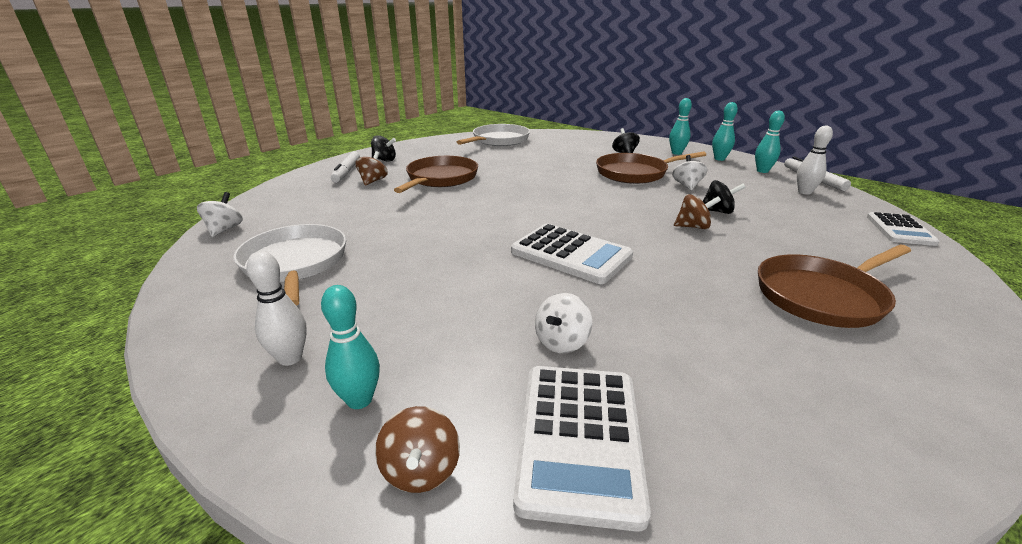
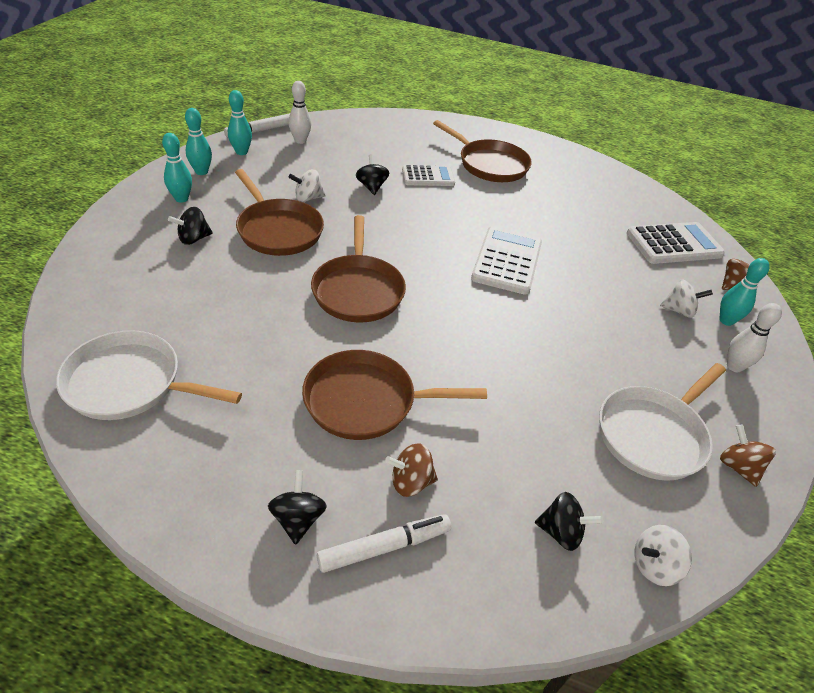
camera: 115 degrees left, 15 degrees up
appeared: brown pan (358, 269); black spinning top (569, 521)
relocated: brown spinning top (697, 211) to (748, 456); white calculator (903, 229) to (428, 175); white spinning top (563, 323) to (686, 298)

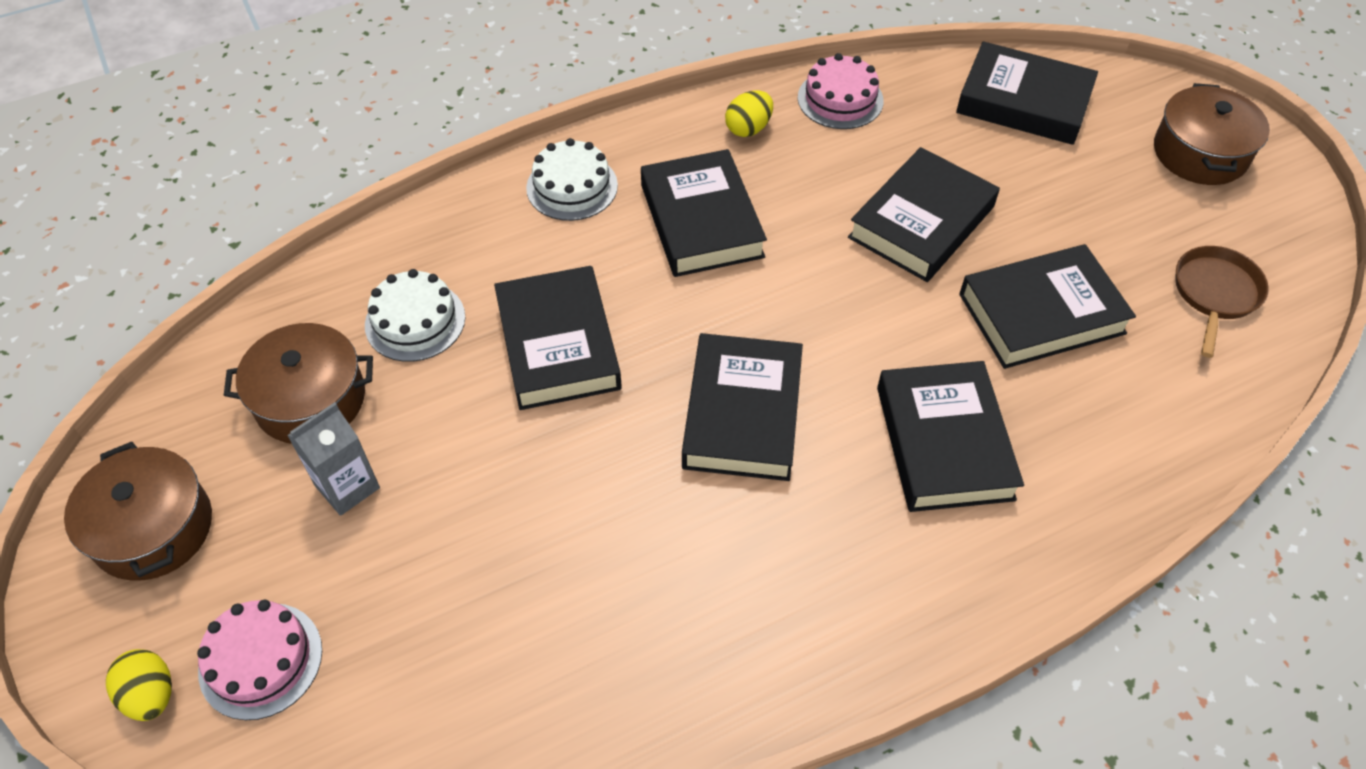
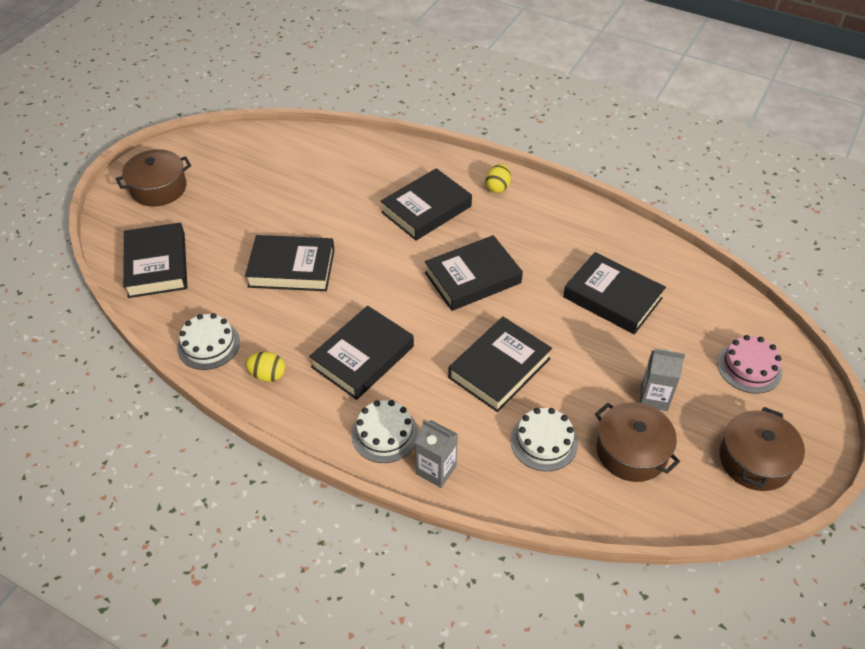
camera: 125 degrees left, 5 degrees down
missing: brown pan (1222, 302)
appeared: grey carton (436, 453)
relocated: black book (1047, 306) to (614, 293); yellow egg (139, 685) to (498, 178)
colour: pink cake (841, 91) to white cake (208, 341)

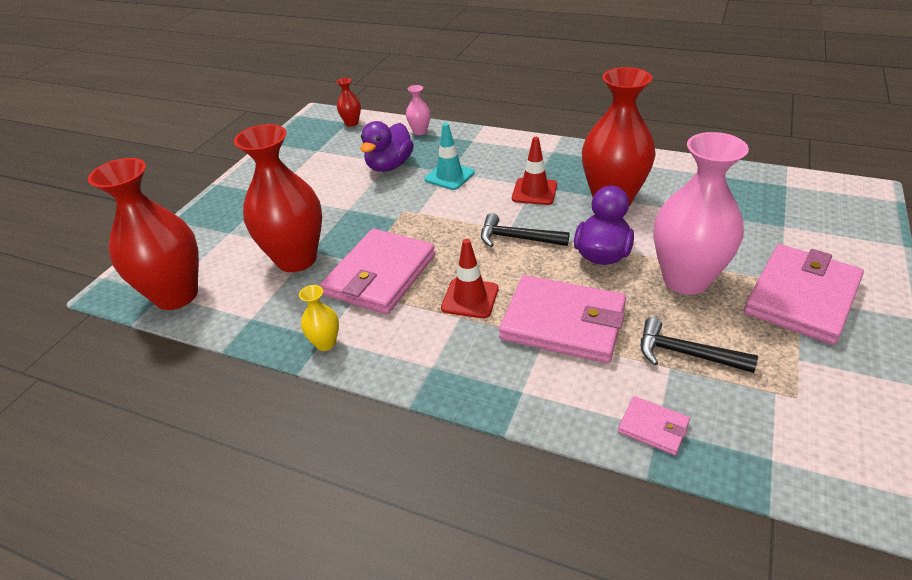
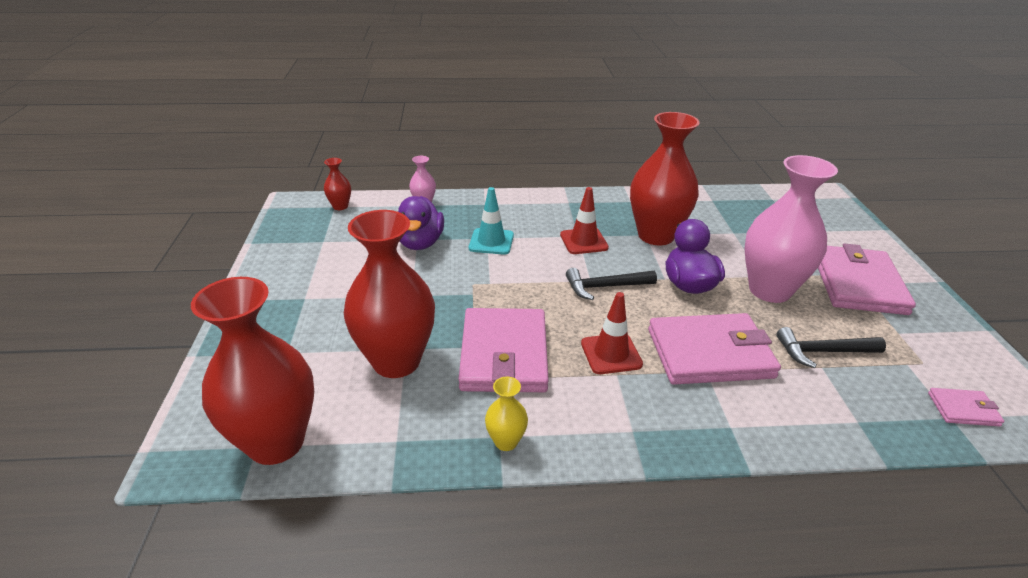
camera: 30 degrees left, 5 degrees down
relocated: pink wallet (654, 425) to (966, 407)

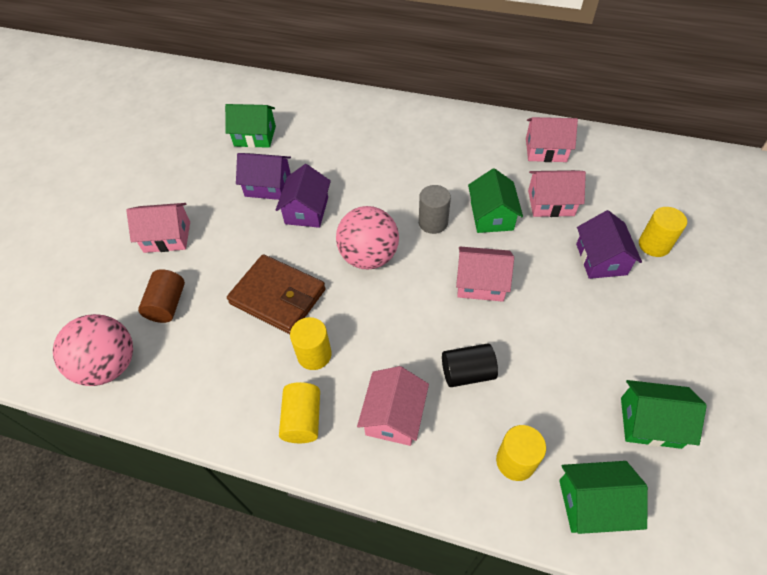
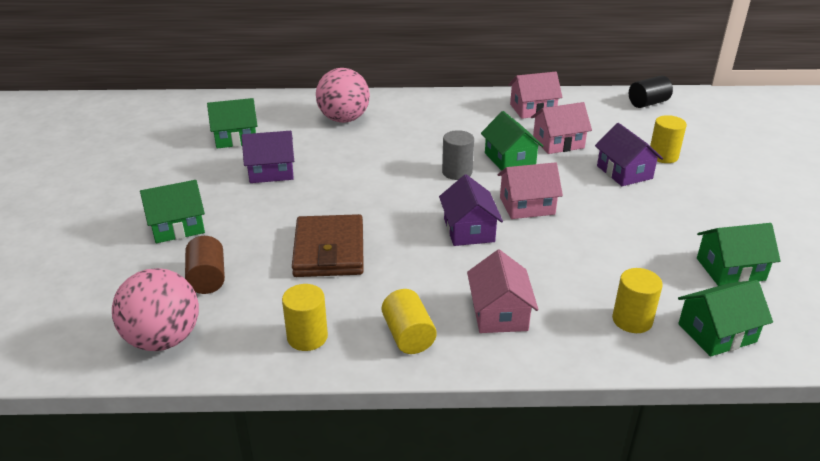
camera: 20 degrees left, 20 degrees down
relocated: purple house (303, 196) to (471, 210); pink ball (367, 237) to (343, 95); yellow cylinder (311, 343) to (305, 317); black cylinder (470, 365) to (651, 92)
colour: pink house (158, 228) to green house (172, 211)
spun: brown wallet (276, 294) = (328, 245) 75 degrees clockwise

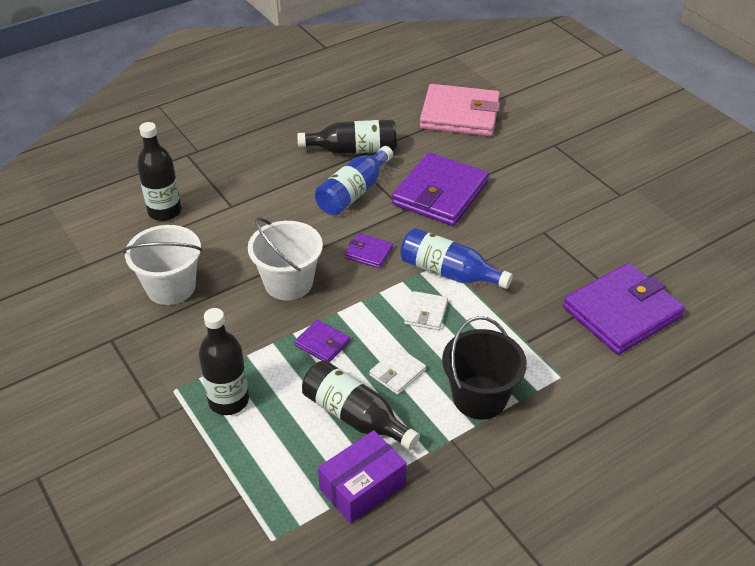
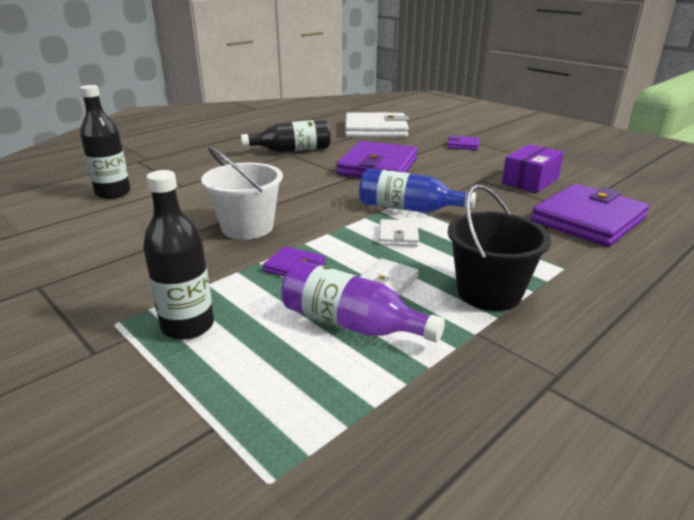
camera: 10 degrees left, 15 degrees down
missing: blue bottle (354, 181); white bucket (162, 265)
relocated: purple wallet (369, 250) to (463, 143); purple box (362, 476) to (533, 168)
colour: pink wallet (460, 110) to white wallet (377, 125); black bottle (361, 405) to purple bottle (363, 301)

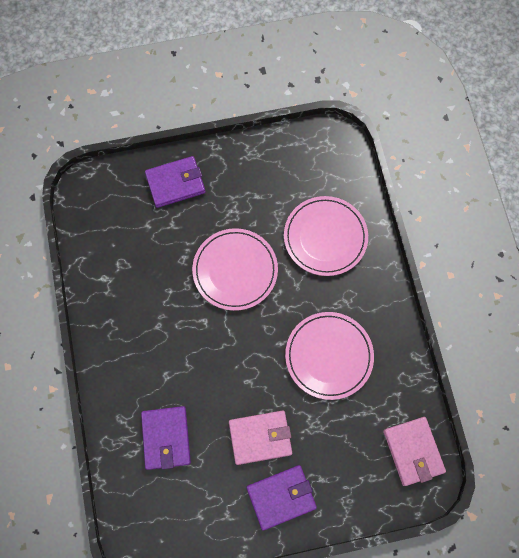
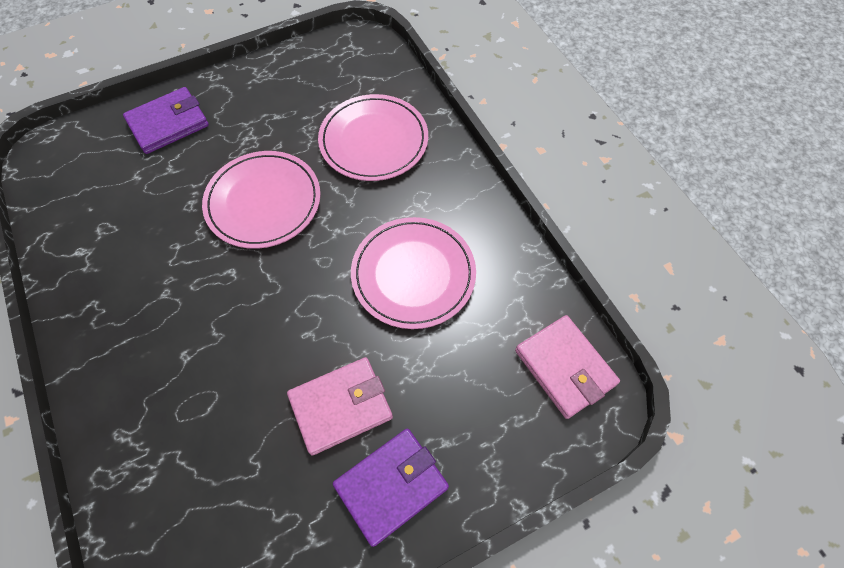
camera: 15 degrees left, 10 degrees down
missing: purple wallet (166, 438)

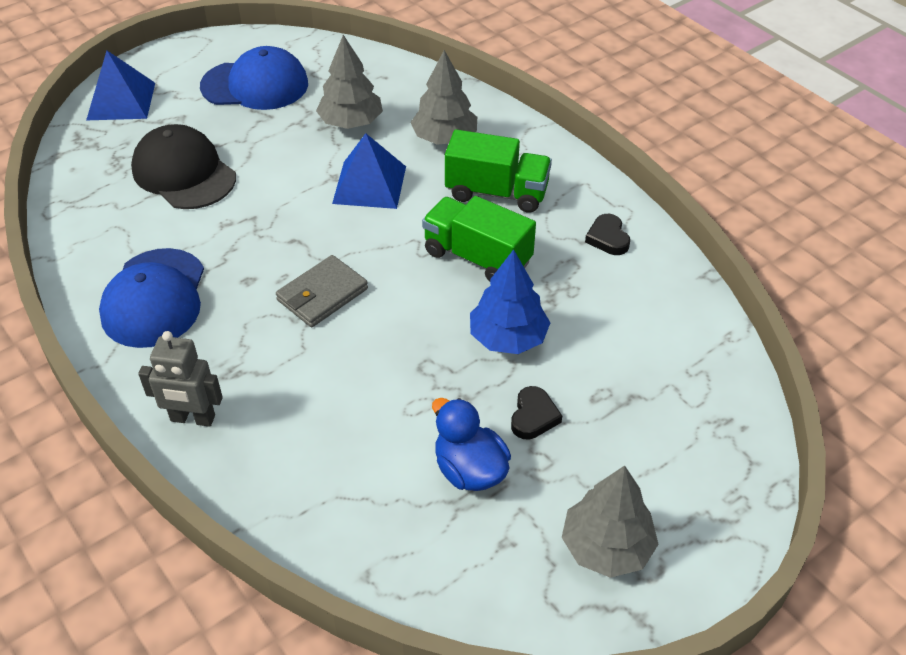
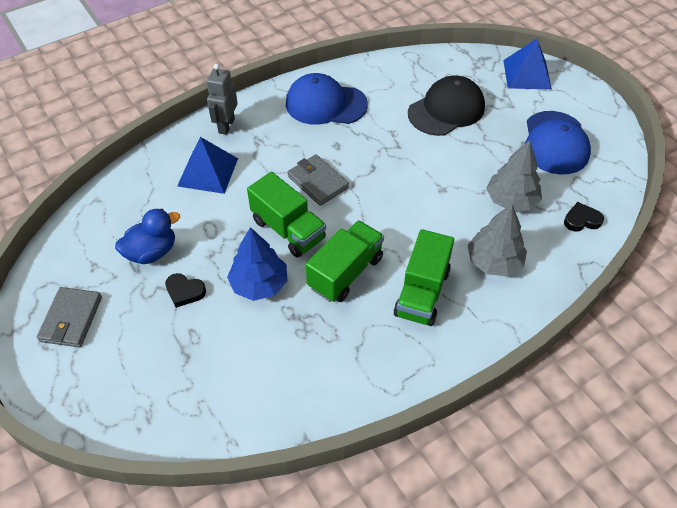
camera: 95 degrees right, 5 degrees up
appeared: green truck (286, 215)
relocated: blue pyramid (369, 171) to (207, 165); black heart (607, 234) to (584, 217)
exchanged: grey tree (610, 521) to grey wallet (69, 317)

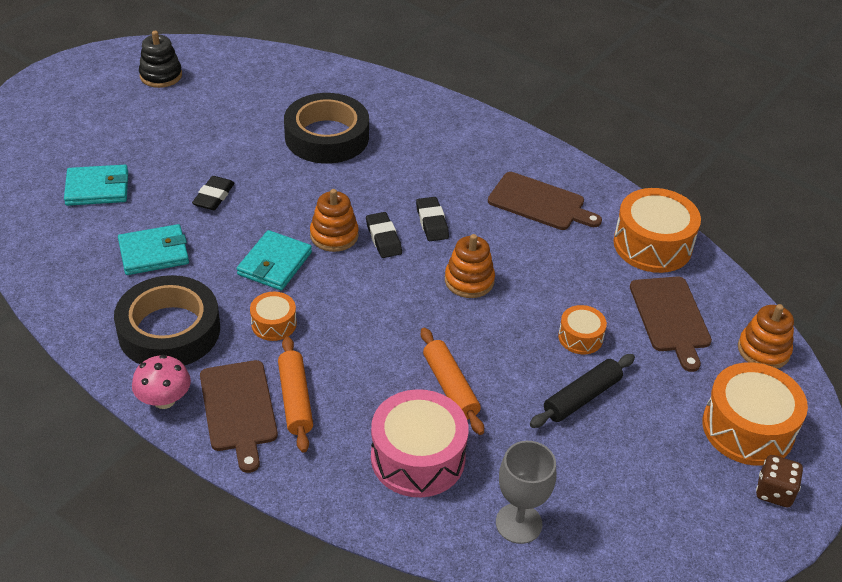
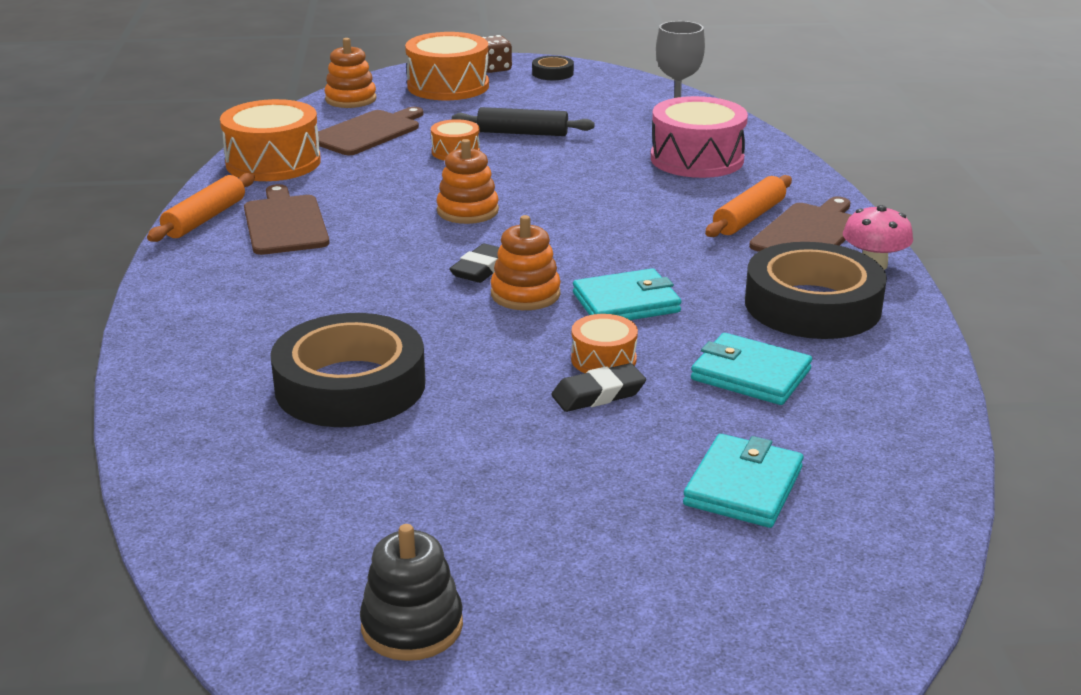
camera: 130 degrees left, 15 degrees down
missing: black eraser (432, 219)
appeared: black tape (553, 68)
relocated: orange drum (273, 316) to (604, 343); orange rolling pin (452, 381) to (201, 207)
spun: turquoise wallet (96, 185) = (743, 481) 75 degrees clockwise

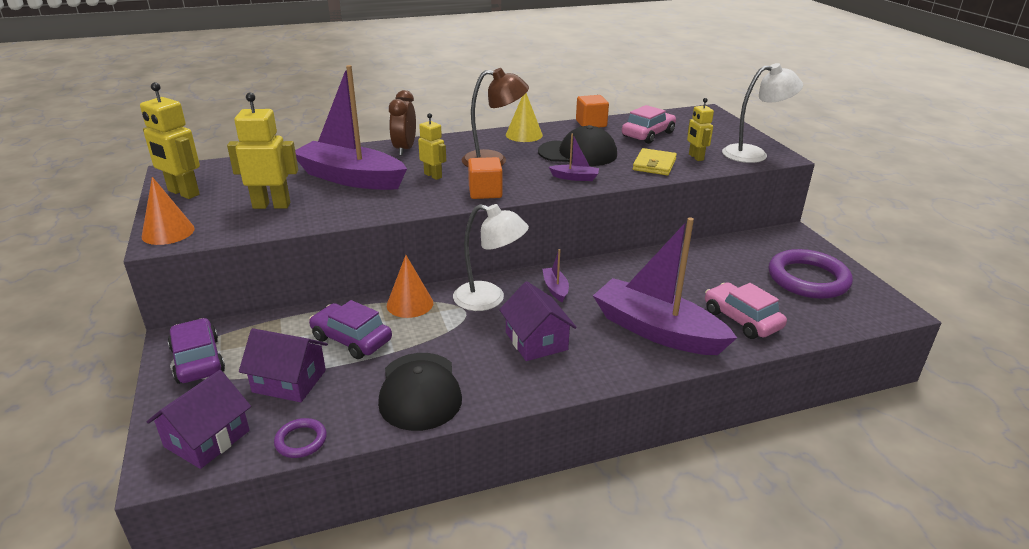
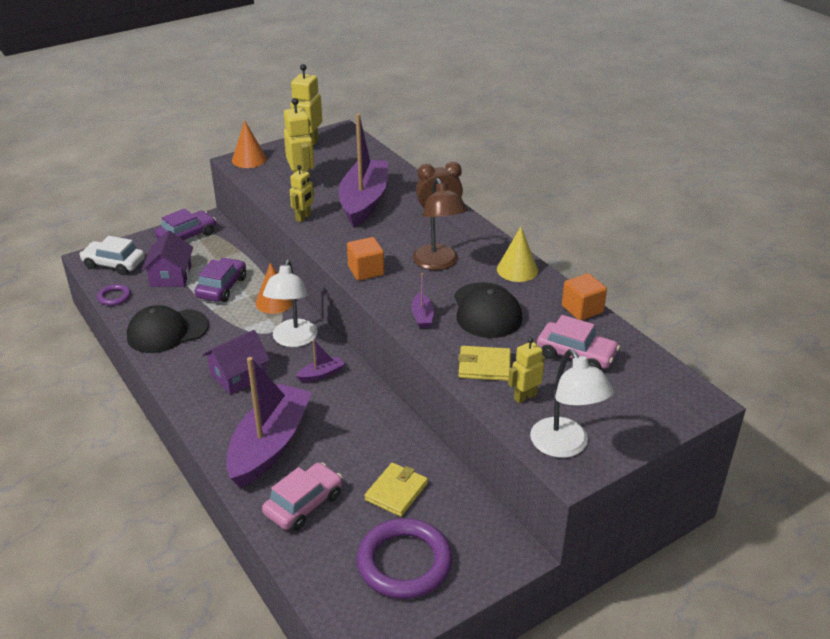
camera: 75 degrees right, 5 degrees up
appeared: yellow wallet (396, 490)
relocated: yellow robot (432, 146) to (302, 193)
exchanged: purple house (199, 419) to white car (112, 255)

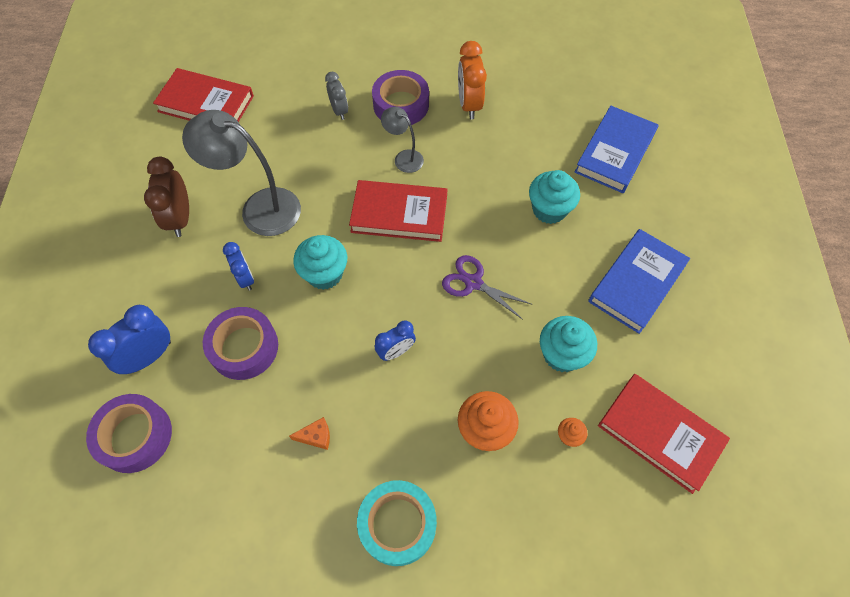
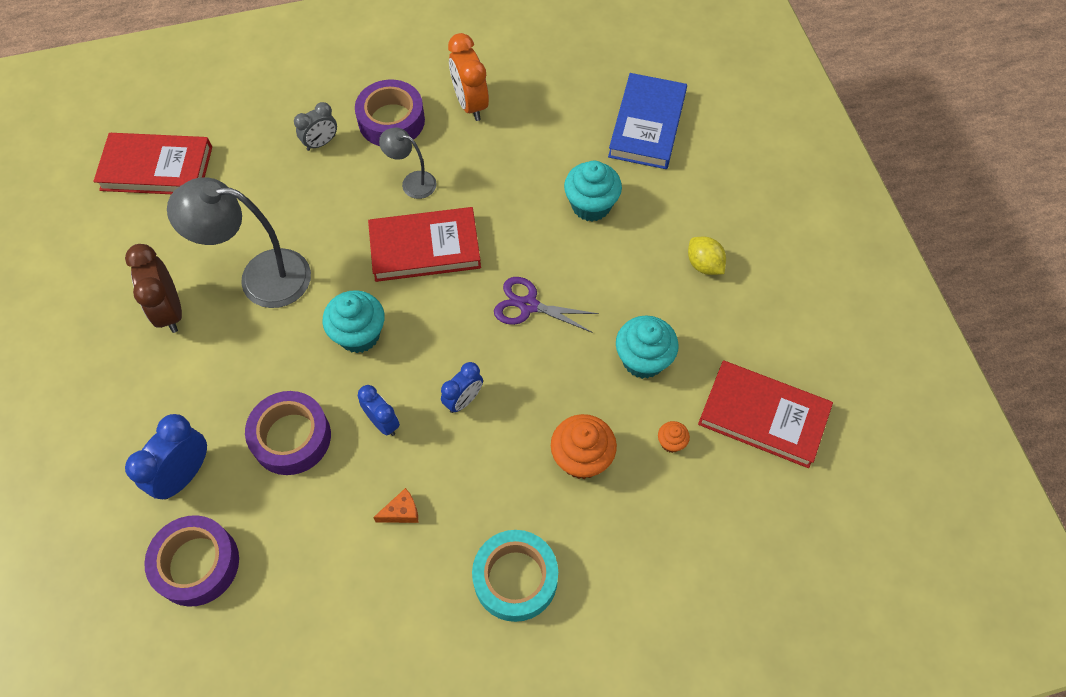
camera: 15 degrees left, 0 degrees up
relocated: blue clock (238, 266) to (379, 410)
exchanged: blue book (639, 281) to yellow lemon (707, 256)
spun: grey clock (336, 96) = (315, 126) 90 degrees clockwise

